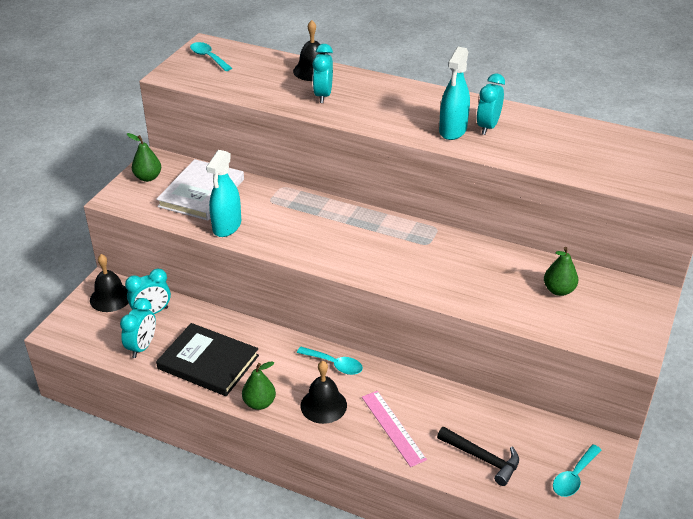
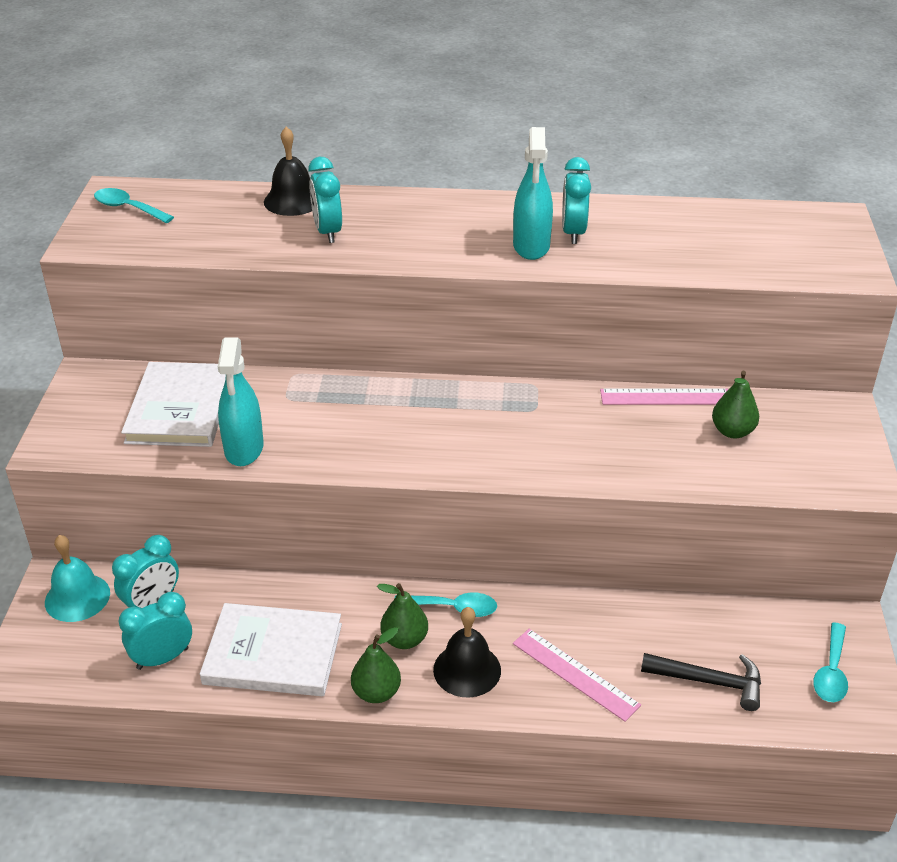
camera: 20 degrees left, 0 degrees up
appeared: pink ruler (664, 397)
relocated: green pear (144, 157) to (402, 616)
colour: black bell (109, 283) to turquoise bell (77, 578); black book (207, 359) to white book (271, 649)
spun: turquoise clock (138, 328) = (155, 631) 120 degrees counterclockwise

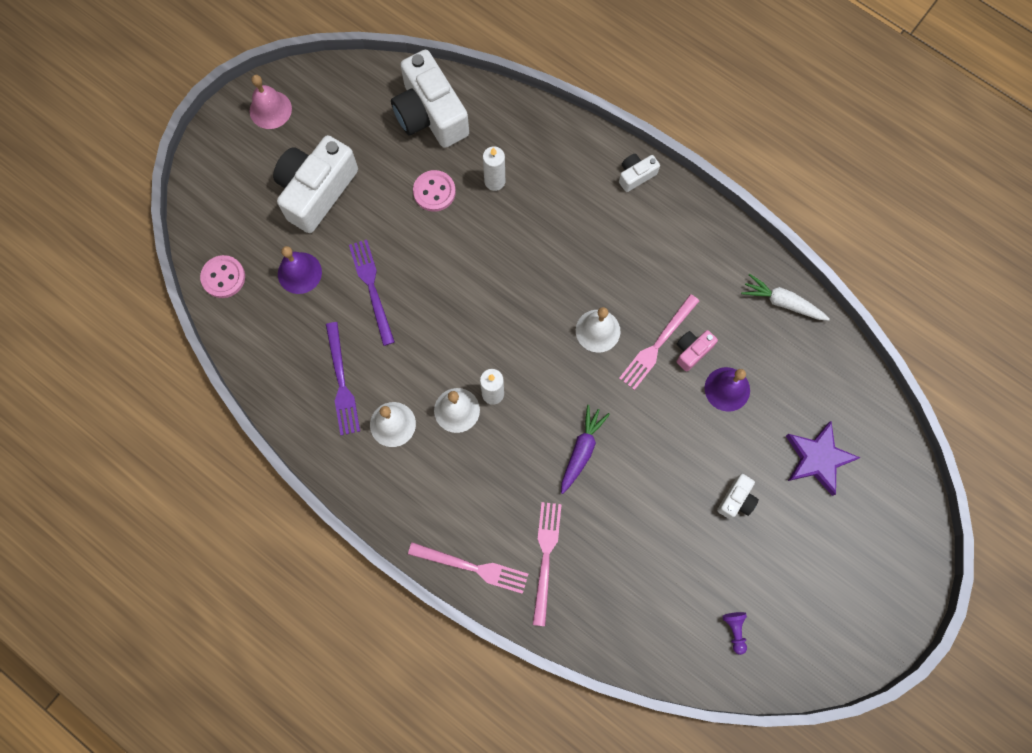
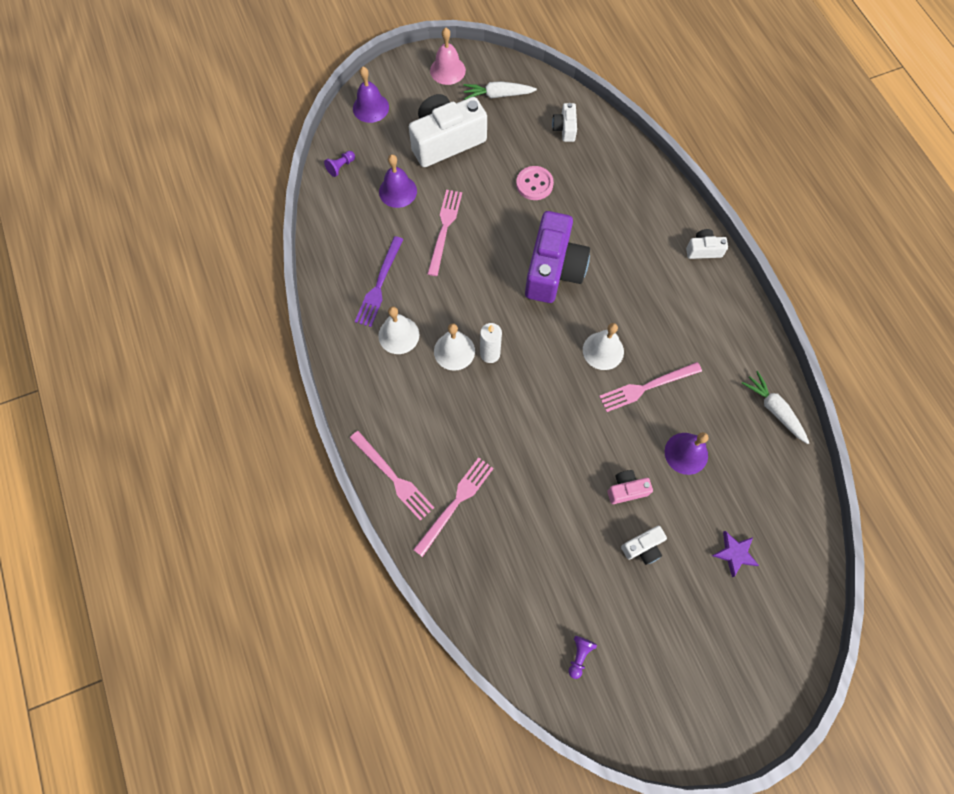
camera: 30 degrees right, 5 degrees down
missing: white candle (494, 168); purple carrot (585, 449)
appeared: purple bell (371, 95); white carrot (500, 90); purple camera (557, 257)
relocated: pink camera (697, 350) to (630, 487)
exchanged: pink button (222, 276) to purple pawn (339, 164)
colour: purple fork (372, 293) to pink fork (444, 233)
size: white camera (430, 99) = (564, 122) x0.46; purple star (823, 458) = (735, 554) x0.63

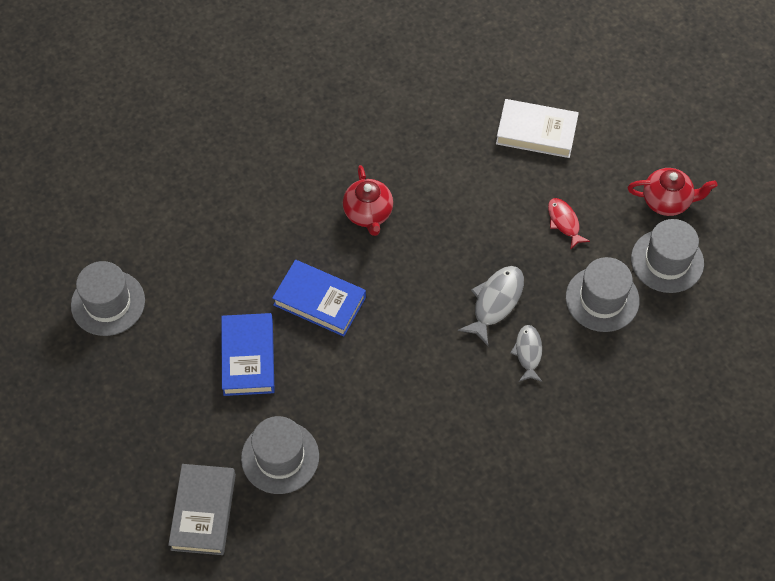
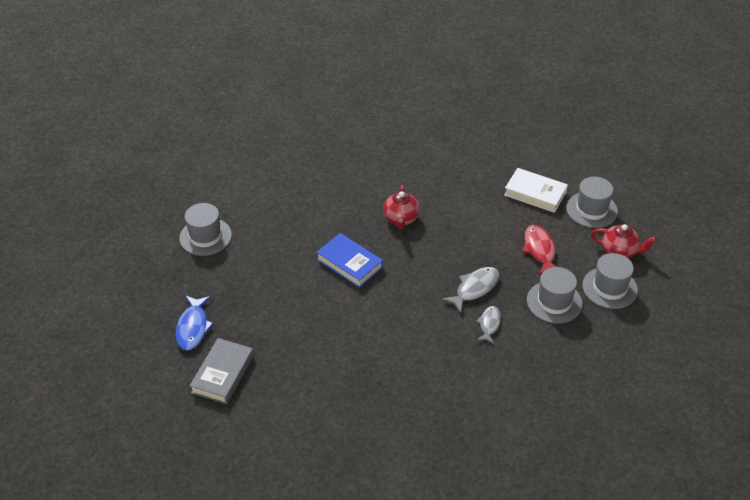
camera: 15 degrees right, 15 degrees down
missing: blue book (248, 354)
appeared: blue fish (195, 323)
relocated: grey hat (280, 455) to (592, 202)
size: red fish (569, 224) = (539, 250) x1.50

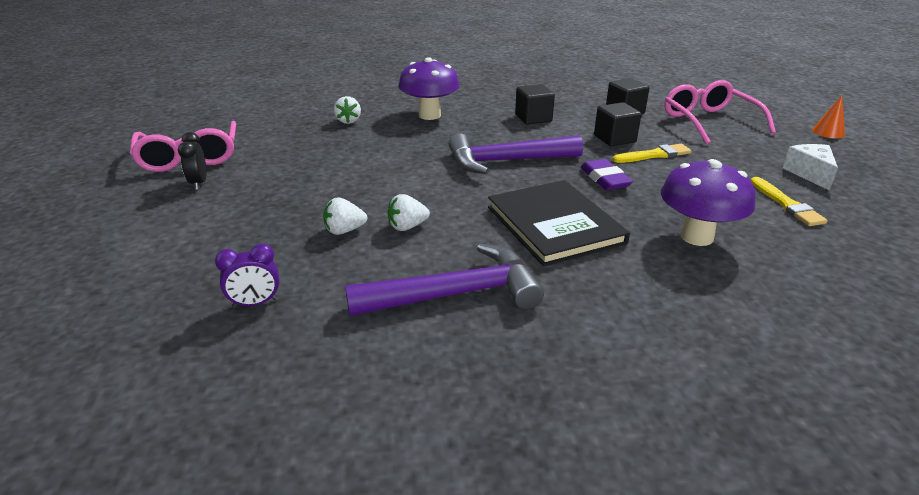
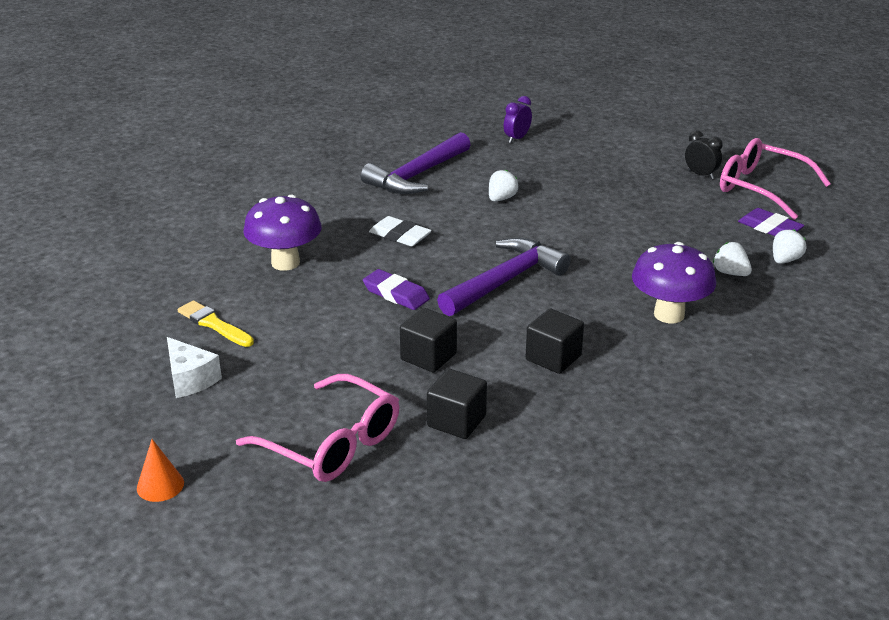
camera: 145 degrees right, 0 degrees up
missing: yellow brush (652, 153)
appeared: purple eraser (771, 222)
relocated: white strawberry (345, 216) to (790, 246)
exchanged: black book (559, 223) to white eraser (400, 231)

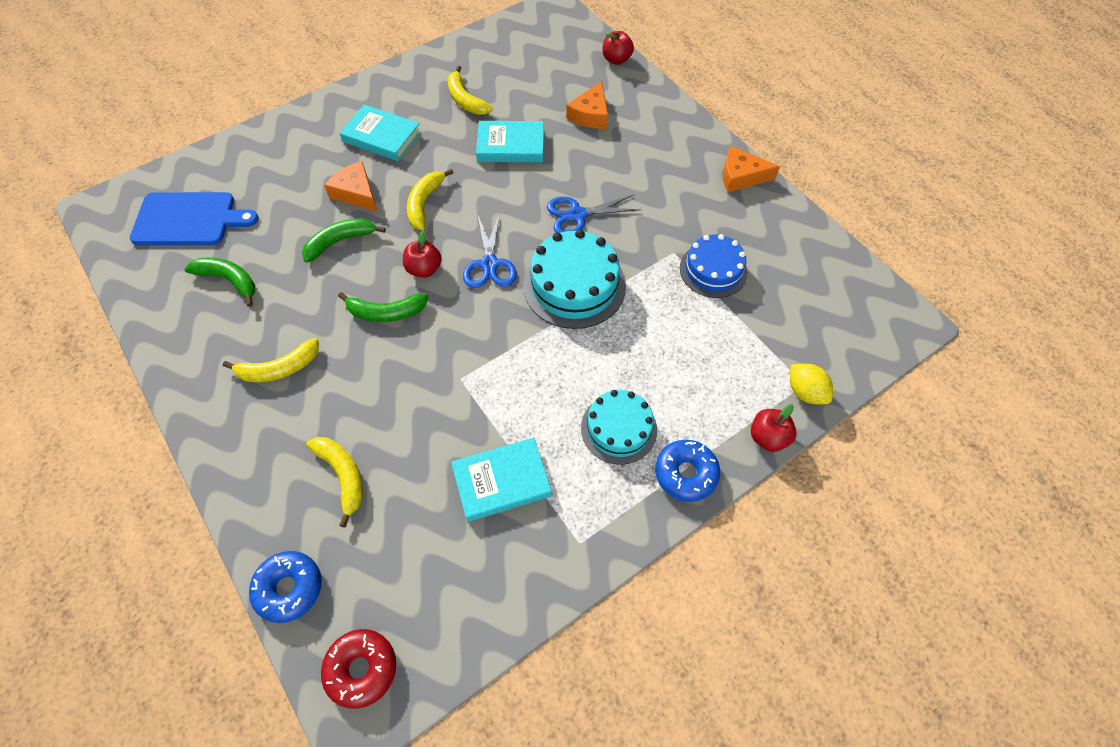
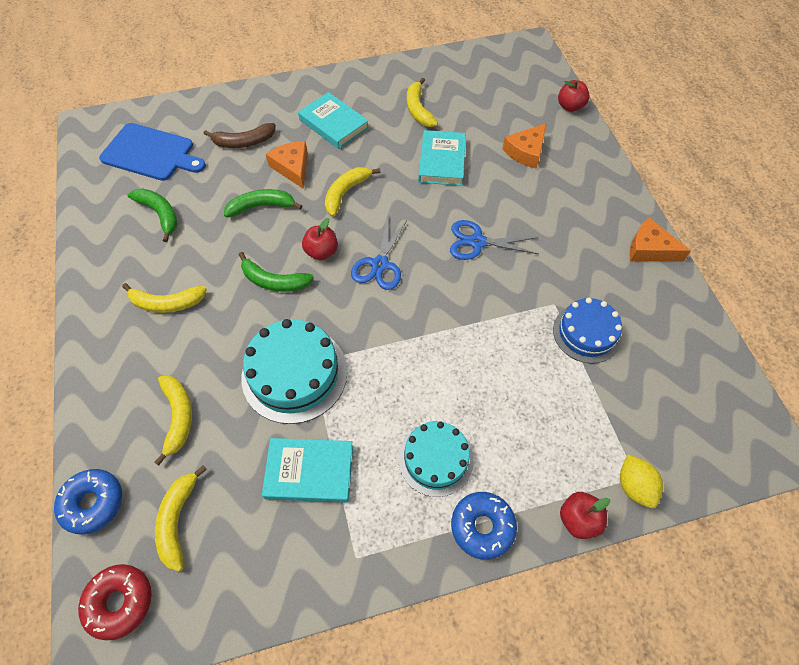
camera: 20 degrees right, 0 degrees up
appeared: brown banana (240, 135); yellow banana (181, 519)
relocated: turquoise cake (574, 279) to (294, 371)
spun: turquoise book (510, 141) = (442, 158) 75 degrees clockwise

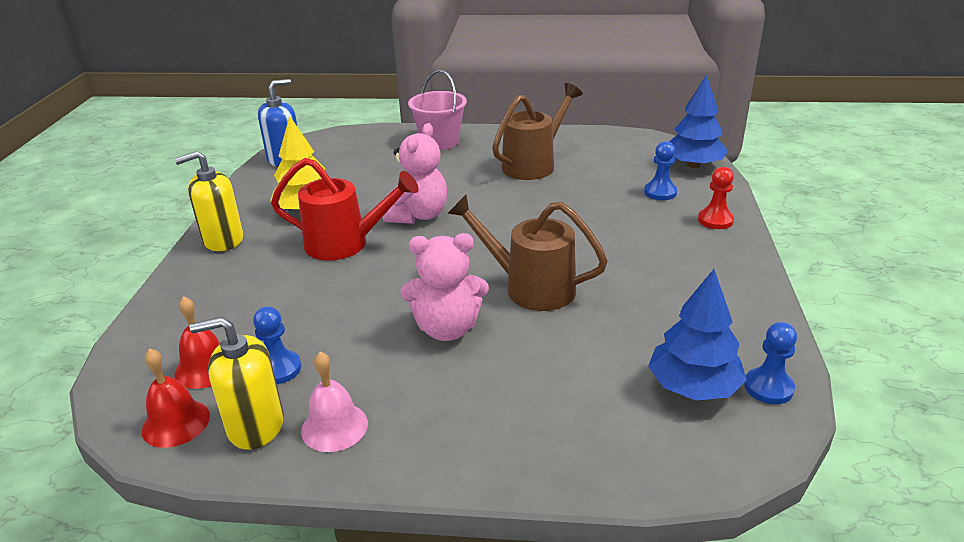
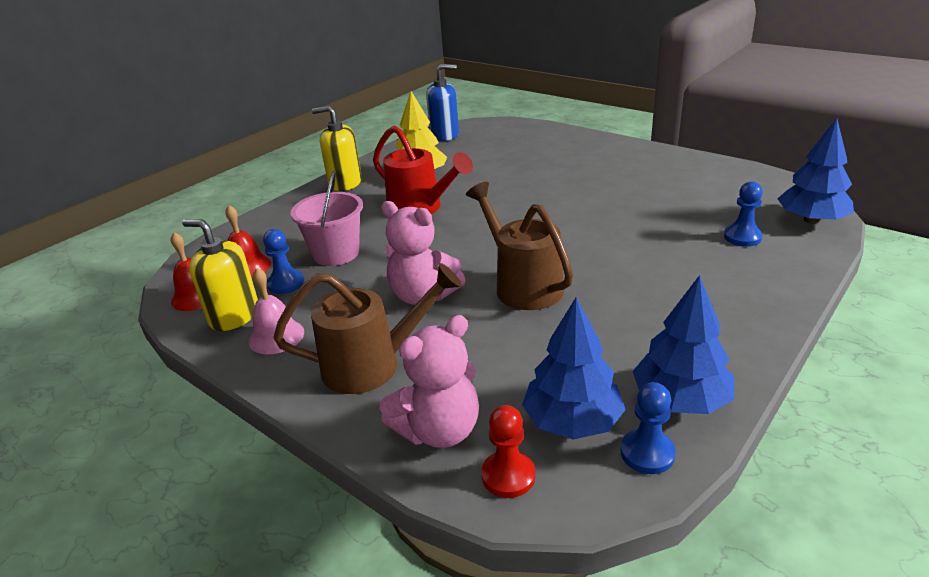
camera: 35 degrees right, 0 degrees up
appeared: blue tree (683, 344)
relocated: pink bucket (437, 110) to (326, 218); brown watering can (537, 131) to (368, 328); pink teddy bear (414, 173) to (429, 381); red pawn (716, 198) to (508, 451)

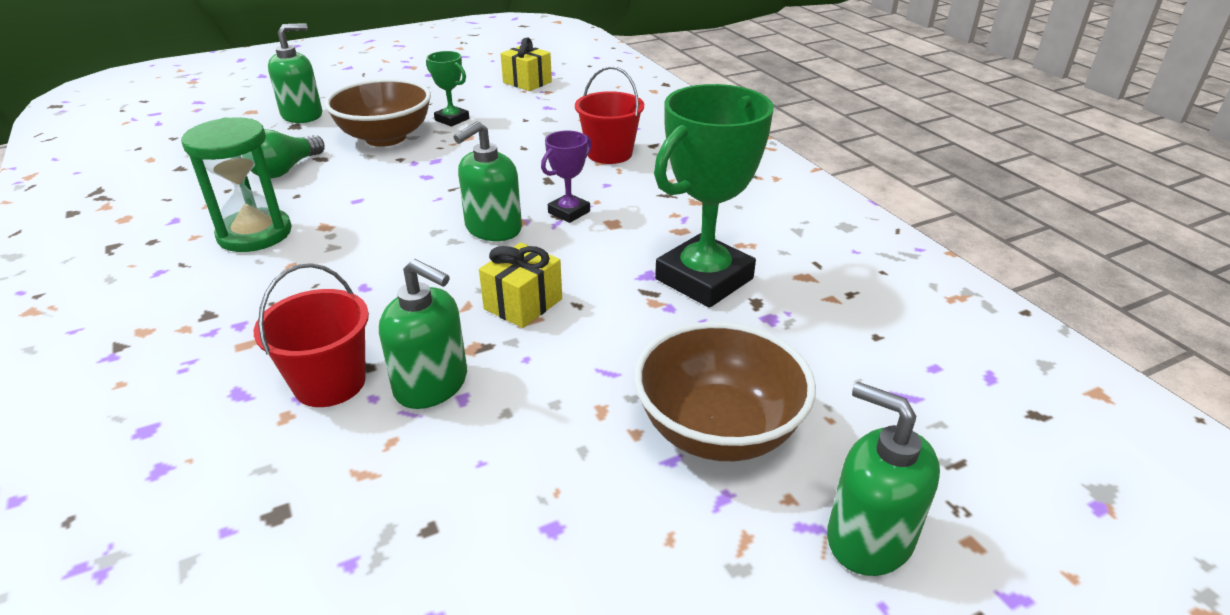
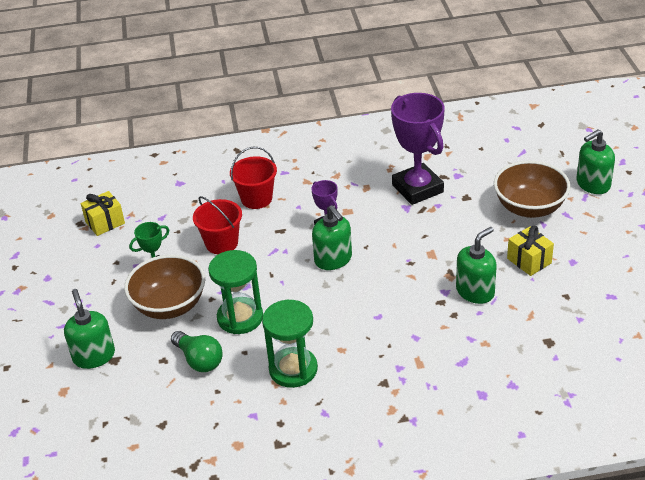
camera: 70 degrees left, 5 degrees up
appeared: green hourglass (235, 292)
relocated: yellow gift (520, 285) to (530, 251); red bucket (311, 335) to (217, 225)
colour: green trophy (714, 196) to purple trophy (418, 149)

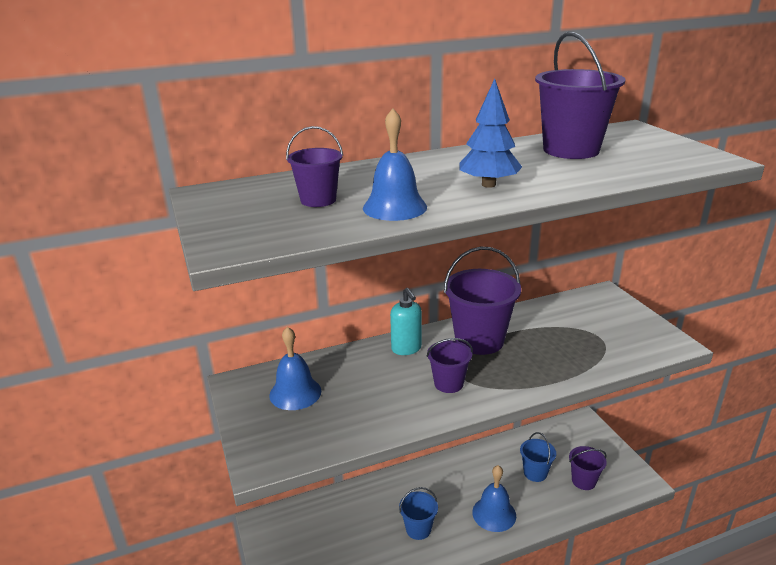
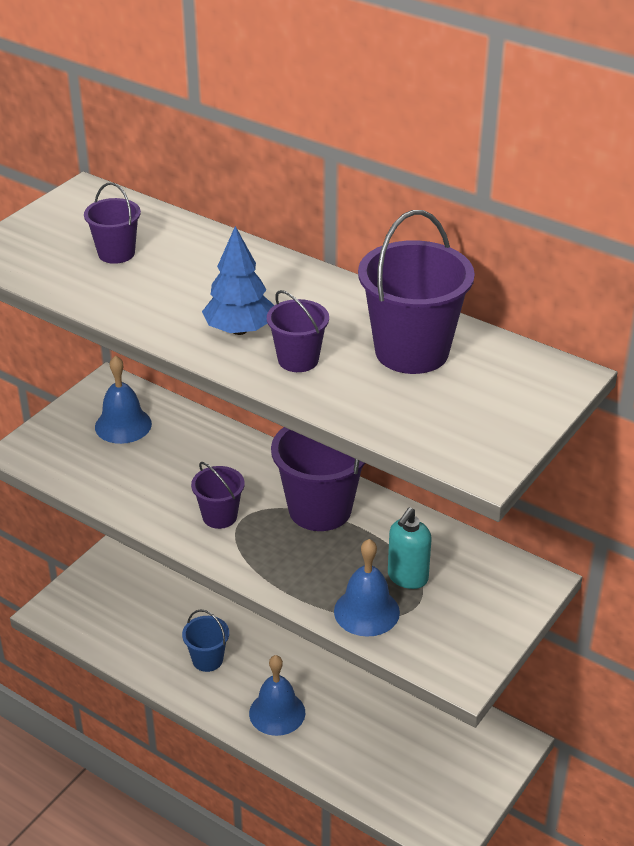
camera: 55 degrees right, 10 degrees up
missing: blue bucket (538, 457)
relocated: blue bell (395, 164) to (367, 588); turquoise soap dispenser (406, 321) to (410, 548); purple bucket (588, 468) to (298, 331)

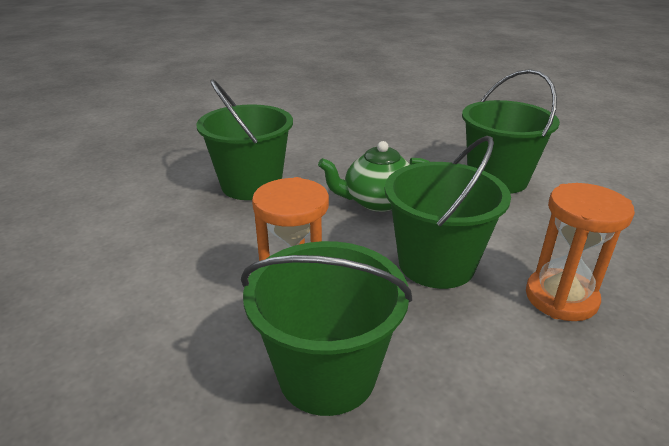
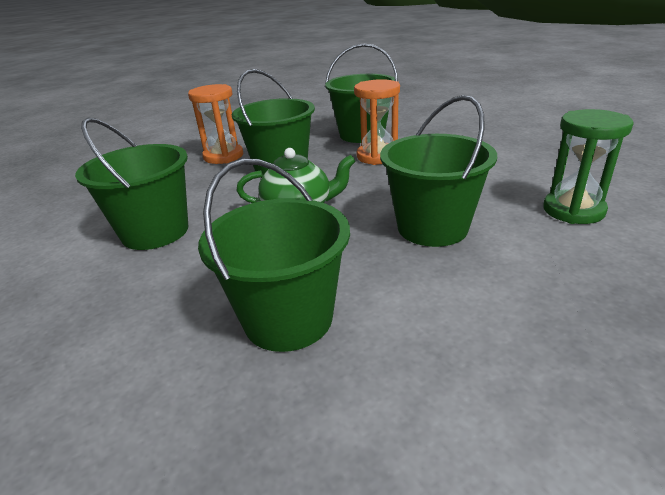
camera: 170 degrees left, 0 degrees up
appeared: green hourglass (588, 166); green bucket (274, 255)

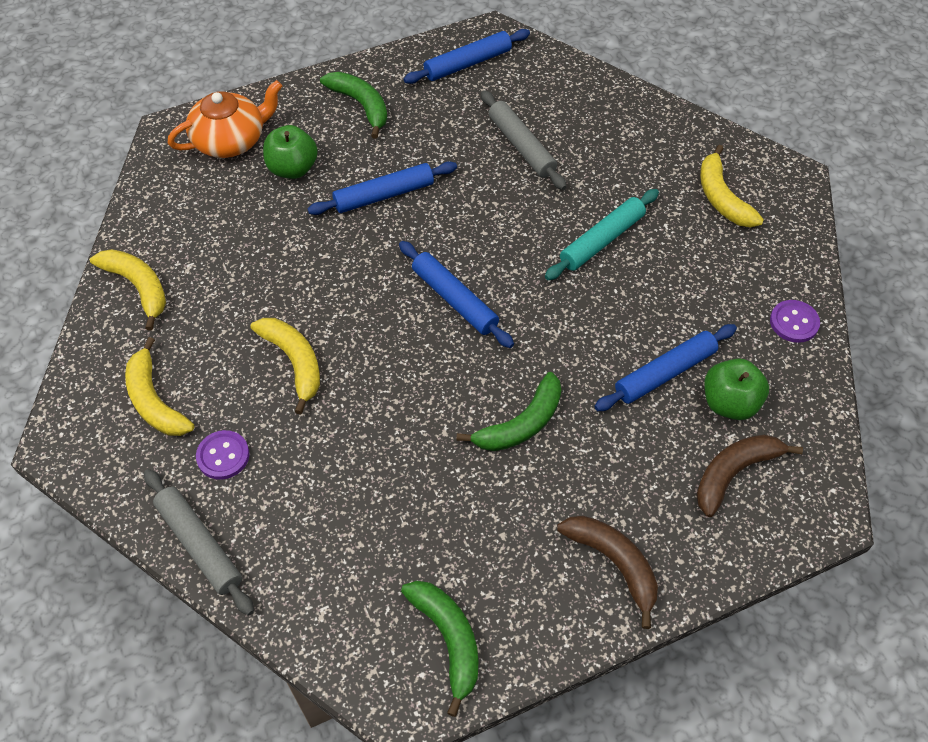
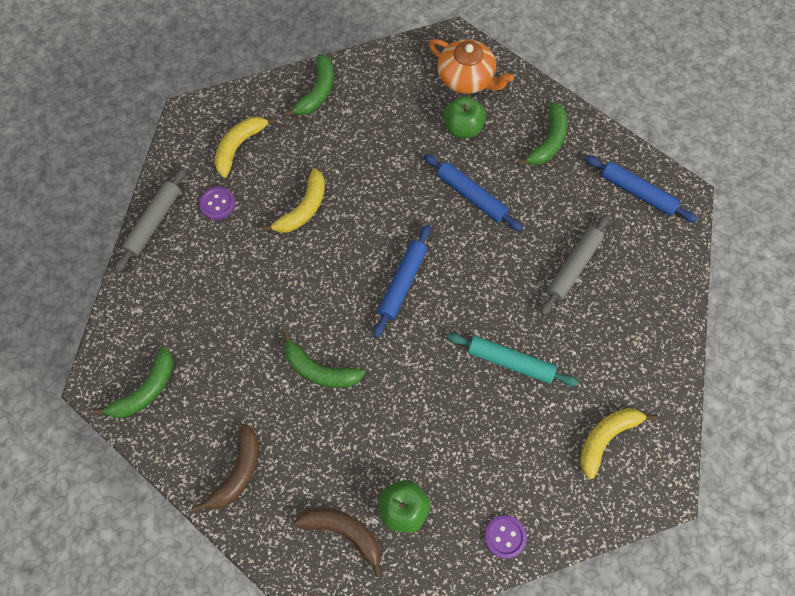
camera: 65 degrees right, 10 degrees up
missing: blue rolling pin (665, 367)
colour: yellow banana (128, 290) to green banana (308, 85)

